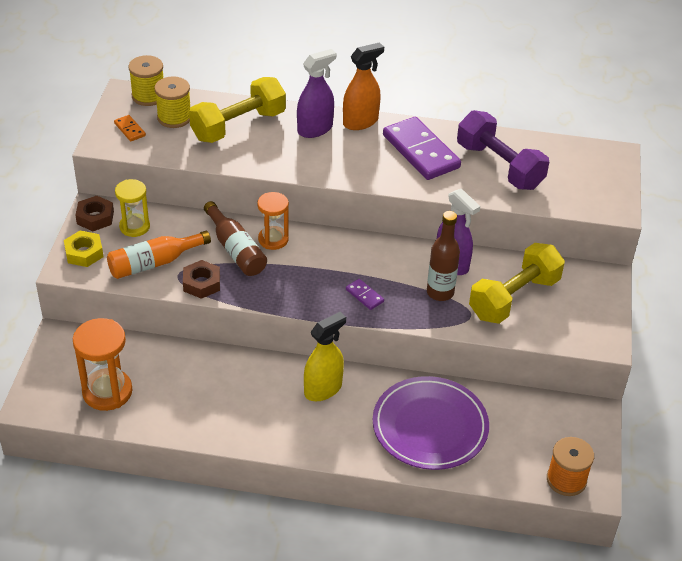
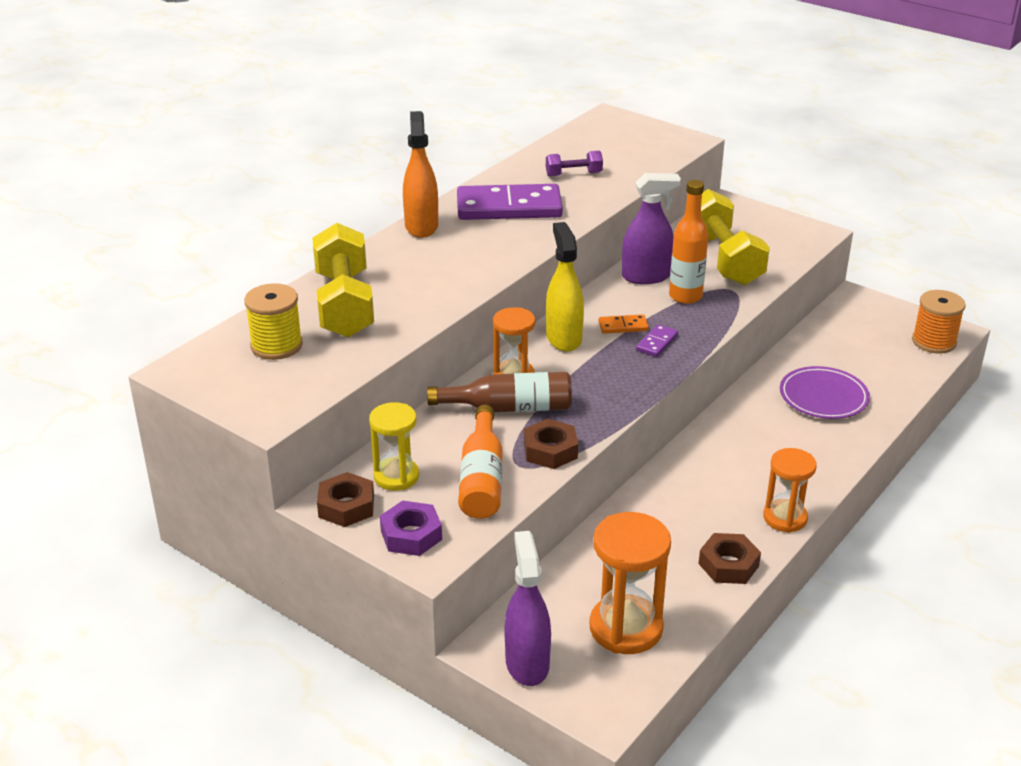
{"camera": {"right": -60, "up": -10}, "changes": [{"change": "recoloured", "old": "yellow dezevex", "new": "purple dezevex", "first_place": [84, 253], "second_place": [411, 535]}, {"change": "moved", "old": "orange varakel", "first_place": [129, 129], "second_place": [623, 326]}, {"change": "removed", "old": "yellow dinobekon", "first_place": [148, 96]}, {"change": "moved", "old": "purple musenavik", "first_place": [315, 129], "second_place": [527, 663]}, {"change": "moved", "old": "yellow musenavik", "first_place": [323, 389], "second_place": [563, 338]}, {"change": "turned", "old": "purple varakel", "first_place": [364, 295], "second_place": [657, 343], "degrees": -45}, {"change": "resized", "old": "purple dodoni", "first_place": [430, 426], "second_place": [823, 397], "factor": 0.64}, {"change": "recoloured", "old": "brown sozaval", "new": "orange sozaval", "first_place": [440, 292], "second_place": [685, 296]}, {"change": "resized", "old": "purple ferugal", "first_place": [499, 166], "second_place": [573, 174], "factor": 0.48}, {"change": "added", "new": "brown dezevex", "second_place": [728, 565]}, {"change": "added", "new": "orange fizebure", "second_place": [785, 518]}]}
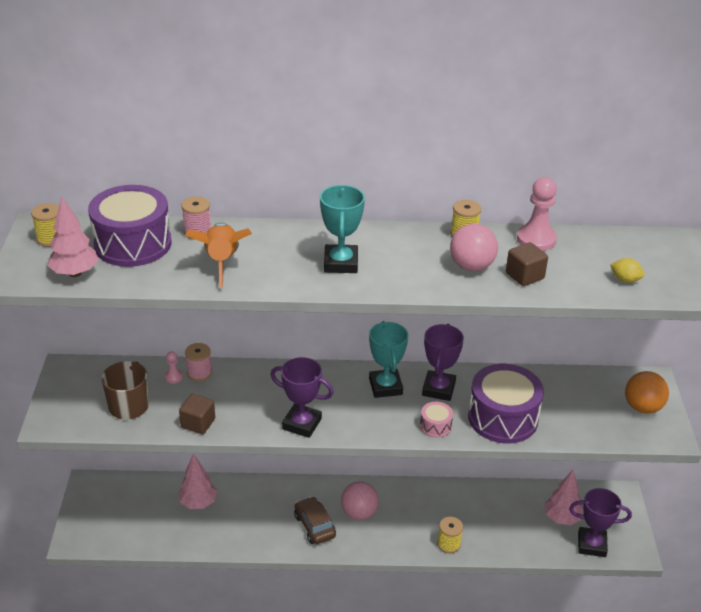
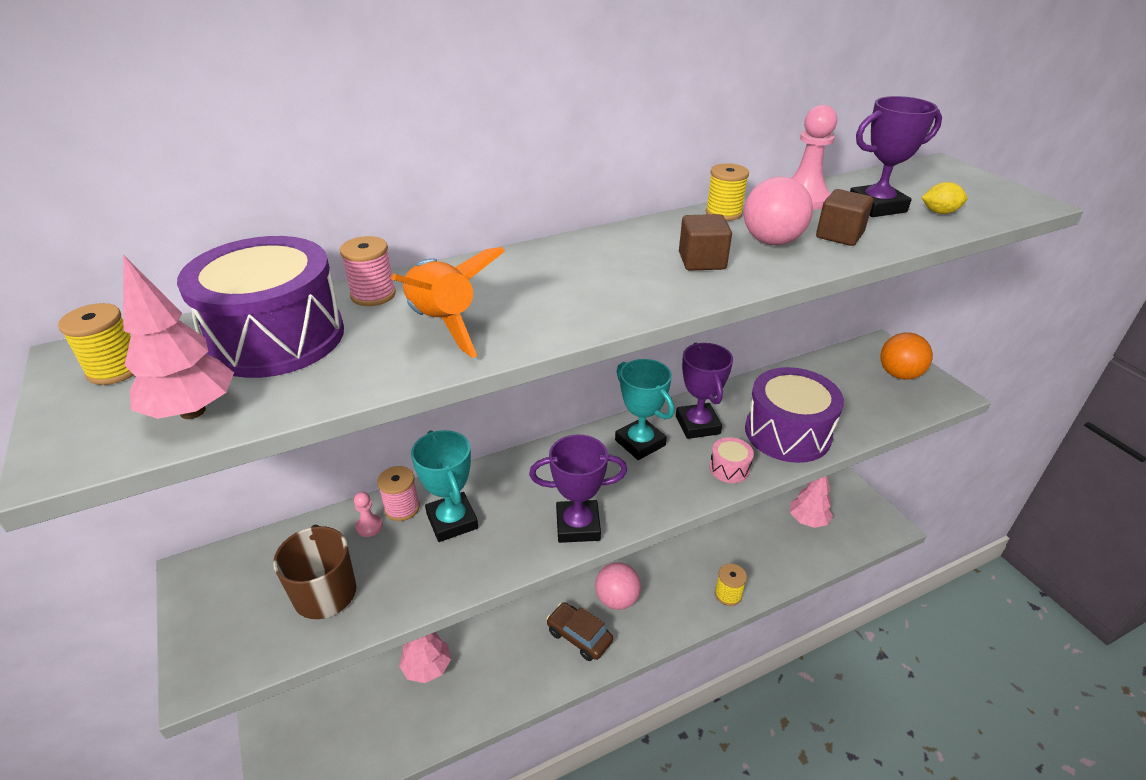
{"camera": {"right": -25, "up": 0}, "changes": [{"change": "moved", "old": "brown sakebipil", "first_place": [198, 423], "second_place": [702, 261]}, {"change": "moved", "old": "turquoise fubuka", "first_place": [341, 263], "second_place": [452, 521]}, {"change": "moved", "old": "purple fubuka", "first_place": [591, 545], "second_place": [876, 206]}]}
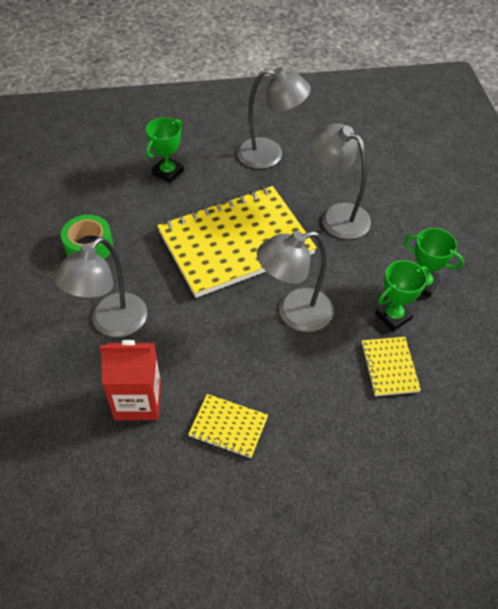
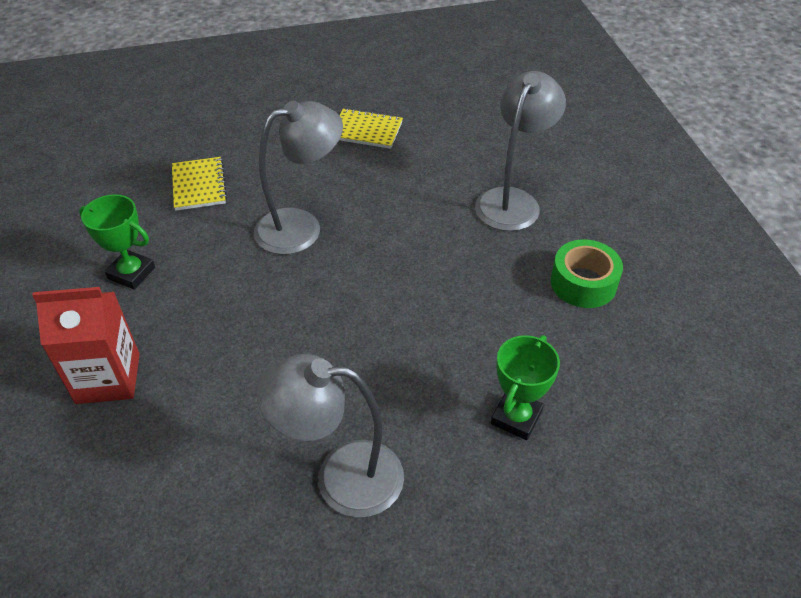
{"camera": {"right": 175, "up": -5}, "changes": [{"change": "moved", "old": "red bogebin", "first_place": [138, 401], "second_place": [108, 378]}, {"change": "removed", "old": "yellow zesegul", "first_place": [236, 243]}, {"change": "removed", "old": "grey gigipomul", "first_place": [337, 215]}, {"change": "removed", "old": "green fubuka", "first_place": [393, 316]}]}
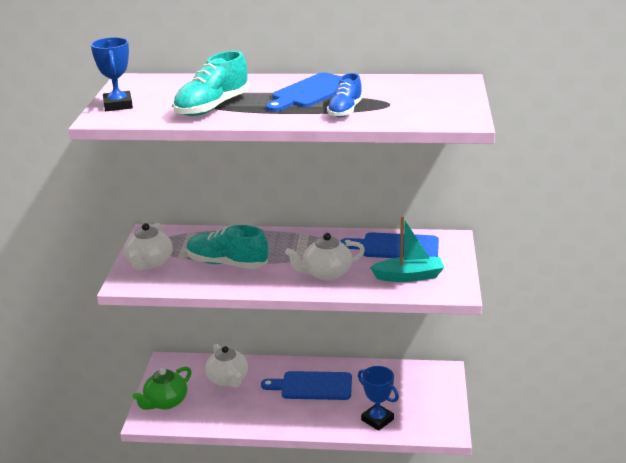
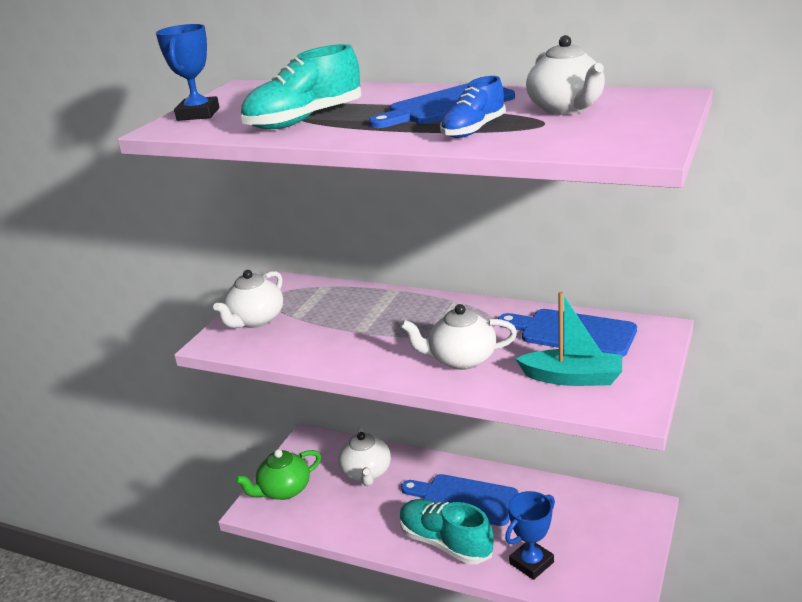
{"camera": {"right": 20, "up": 0}, "changes": [{"change": "moved", "old": "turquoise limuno", "first_place": [227, 263], "second_place": [445, 543]}, {"change": "turned", "old": "blue fubuka", "first_place": [377, 420], "second_place": [531, 563], "degrees": 75}, {"change": "added", "new": "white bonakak", "second_place": [566, 109]}]}
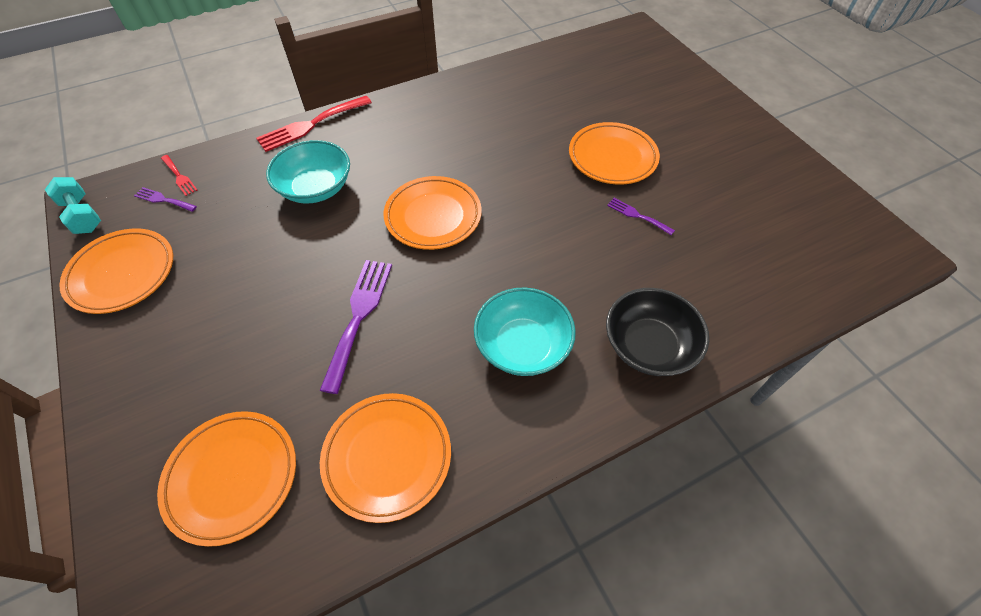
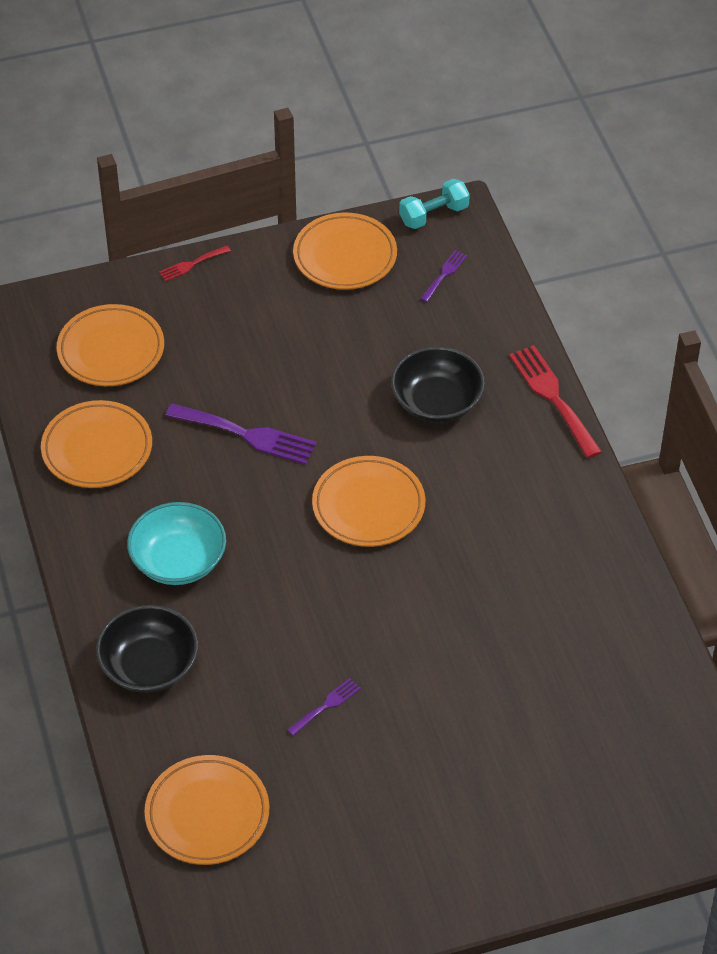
{"camera": {"right": 100, "up": -5}, "changes": [{"change": "moved", "old": "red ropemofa", "first_place": [179, 177], "second_place": [191, 264]}, {"change": "recoloured", "old": "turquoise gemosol", "new": "black gemosol", "first_place": [315, 188], "second_place": [437, 402]}, {"change": "moved", "old": "orange dodoni", "first_place": [612, 157], "second_place": [207, 814]}]}
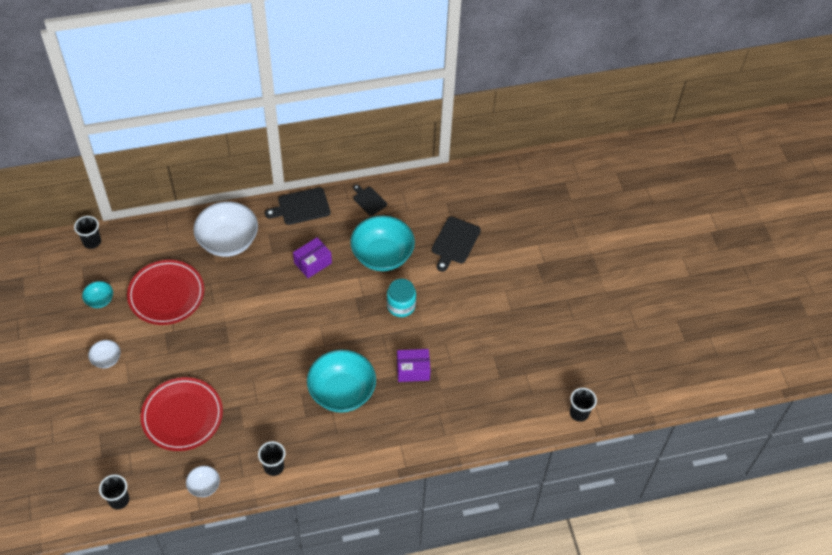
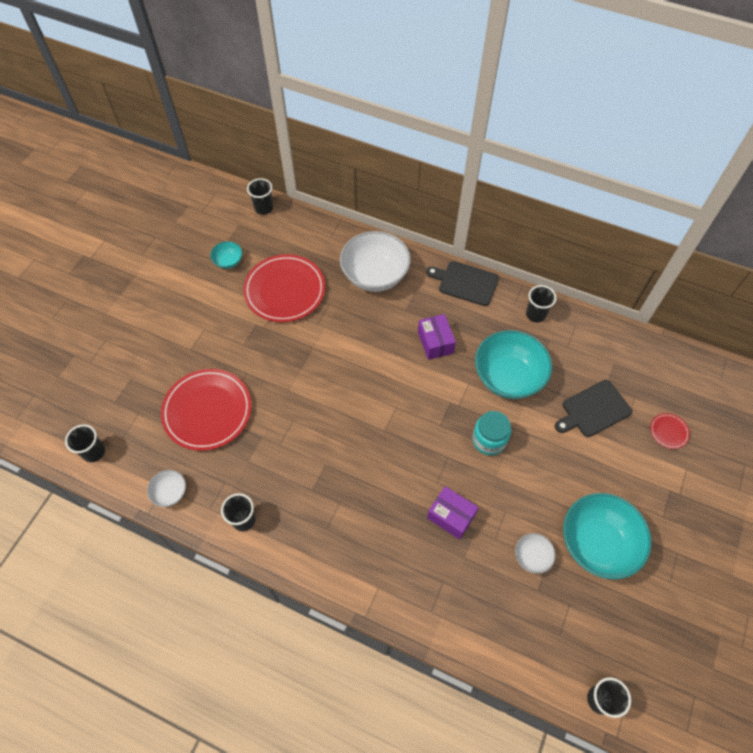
{"camera": {"right": 40, "up": 5}, "changes": [{"change": "moved", "old": "white gemosol", "first_place": [106, 359], "second_place": [532, 556]}, {"change": "turned", "old": "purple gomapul", "first_place": [313, 263], "second_place": [435, 342], "degrees": 75}, {"change": "moved", "old": "turquoise gemosol", "first_place": [342, 392], "second_place": [597, 543]}, {"change": "replaced", "old": "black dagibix", "new": "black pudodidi", "first_place": [369, 200], "second_place": [535, 314]}, {"change": "added", "new": "red dodoni", "second_place": [668, 432]}]}
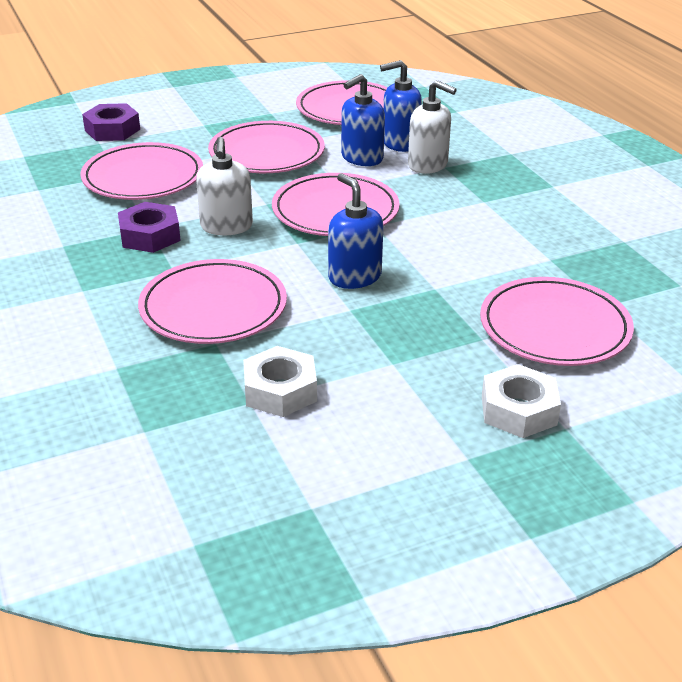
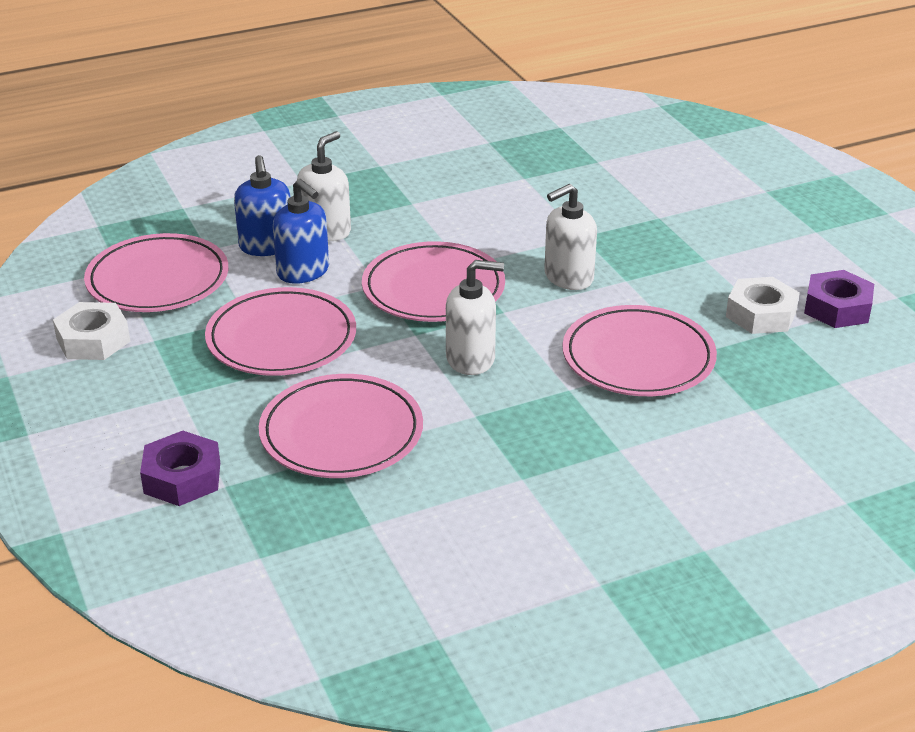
{"camera": {"right": -90, "up": 0}, "changes": [{"change": "moved", "old": "purple dezevex", "first_place": [150, 236], "second_place": [837, 308]}, {"change": "recoloured", "old": "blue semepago", "new": "white semepago", "first_place": [354, 277], "second_place": [568, 277]}, {"change": "removed", "old": "pink dodoni", "first_place": [554, 327]}, {"change": "moved", "old": "white dezevex", "first_place": [518, 410], "second_place": [93, 340]}]}
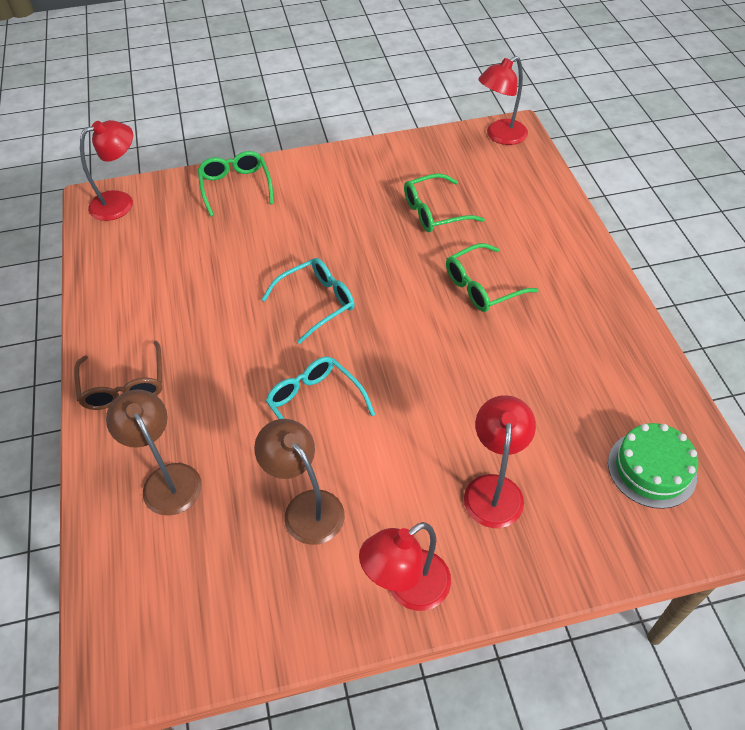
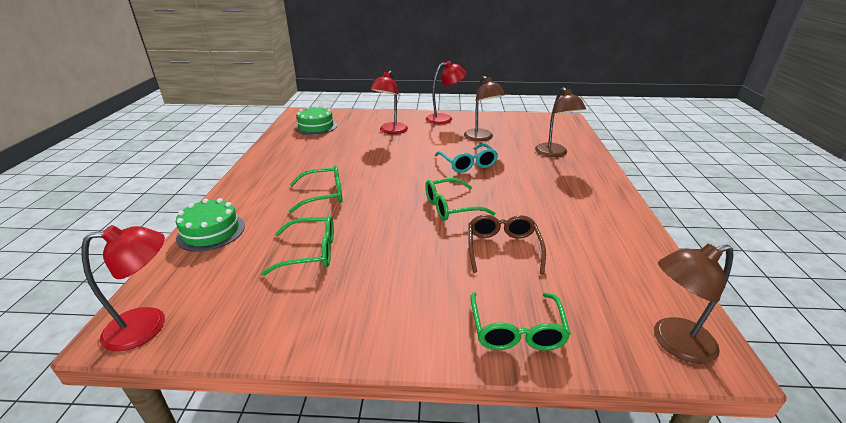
{"camera": {"right": -165, "up": -20}, "changes": [{"change": "moved", "old": "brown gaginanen", "first_place": [124, 386], "second_place": [503, 248]}, {"change": "recoloured", "old": "red gigipomul", "new": "brown gigipomul", "first_place": [120, 202], "second_place": [673, 343]}, {"change": "recoloured", "old": "turquoise gaginanen", "new": "green gaginanen", "first_place": [317, 303], "second_place": [451, 207]}, {"change": "added", "new": "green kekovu", "second_place": [211, 232]}]}
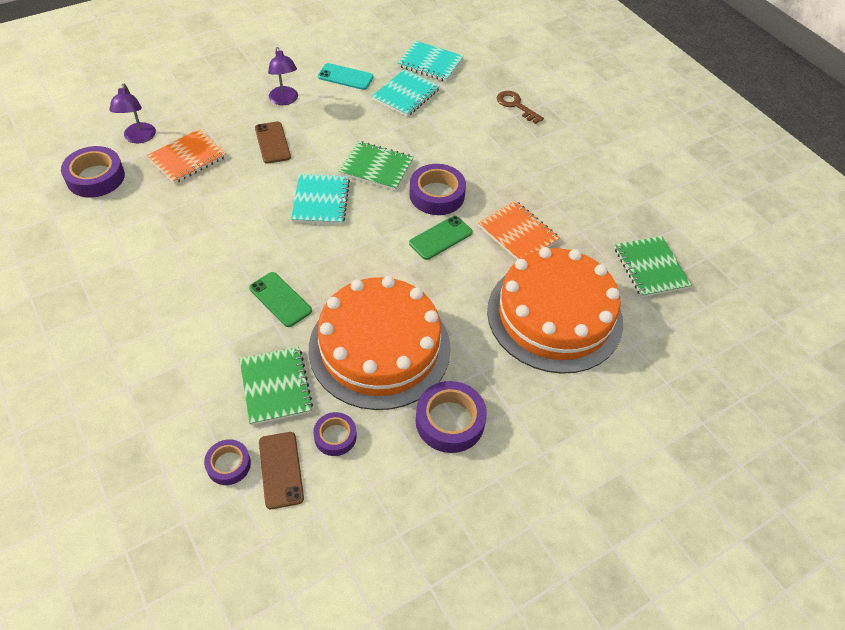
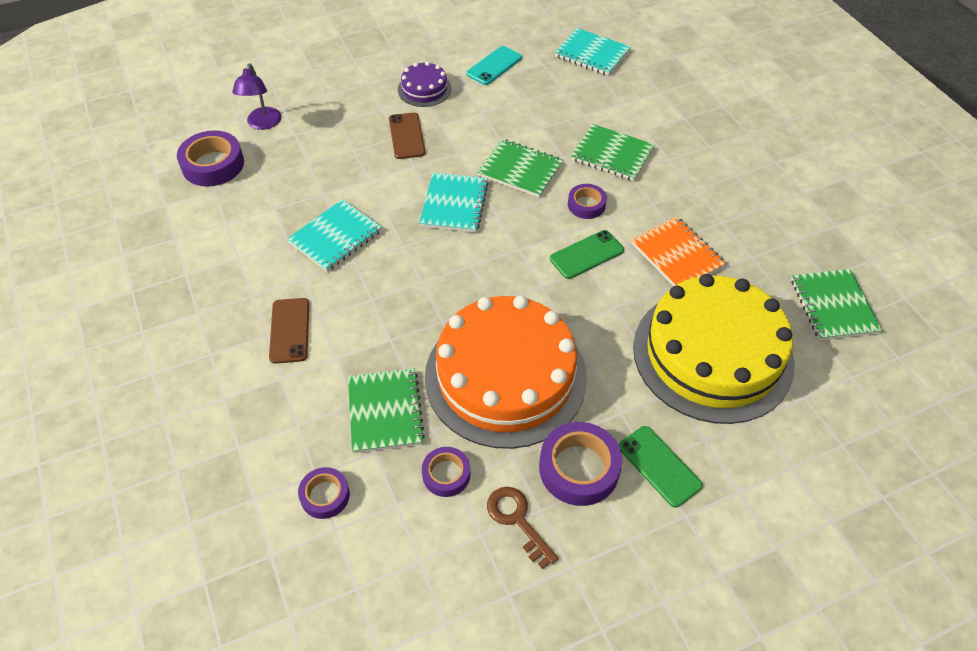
{"camera": {"right": 10, "up": 0}, "changes": [{"change": "removed", "old": "orange zesegul", "first_place": [188, 158]}, {"change": "moved", "old": "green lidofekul", "first_place": [280, 299], "second_place": [659, 466]}, {"change": "moved", "old": "brown lidofekul", "first_place": [281, 470], "second_place": [290, 330]}, {"change": "replaced", "old": "purple gigipomul", "new": "purple kekovu", "first_place": [284, 100], "second_place": [424, 89]}, {"change": "turned", "old": "turquoise lidofekul", "first_place": [345, 77], "second_place": [494, 66], "degrees": -75}, {"change": "moved", "old": "turquoise zesegul", "first_place": [406, 94], "second_place": [335, 237]}, {"change": "resized", "old": "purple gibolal", "first_place": [437, 195], "second_place": [586, 205], "factor": 0.6}, {"change": "recoloured", "old": "orange kekovu", "new": "yellow kekovu", "first_place": [554, 315], "second_place": [712, 354]}, {"change": "moved", "old": "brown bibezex", "first_place": [516, 105], "second_place": [517, 520]}, {"change": "added", "new": "green zesegul", "second_place": [612, 154]}]}
